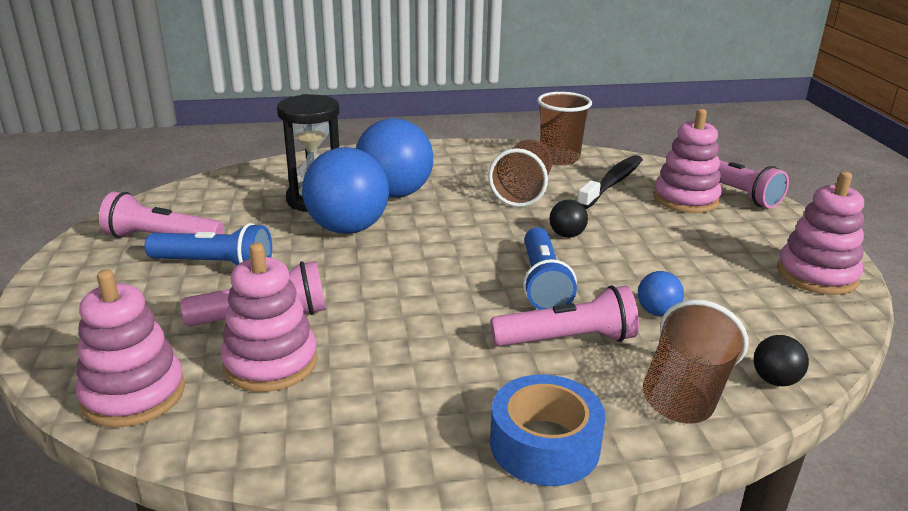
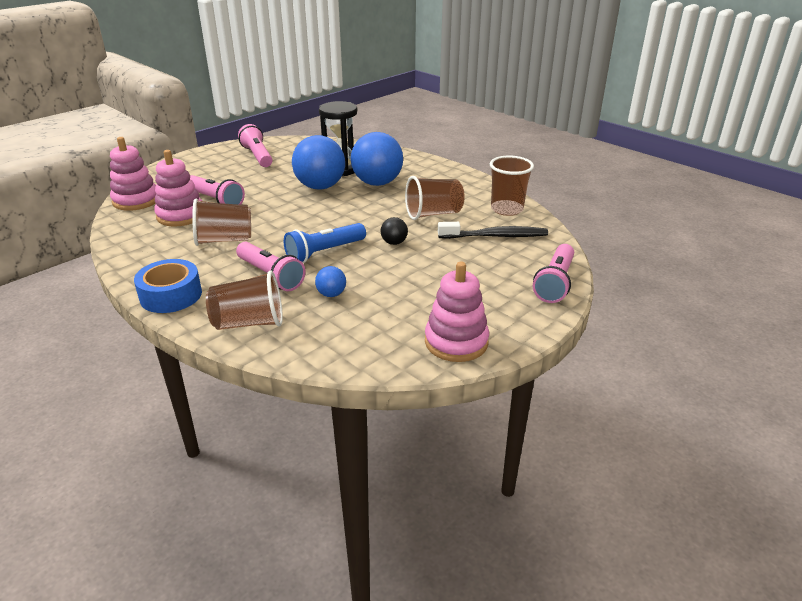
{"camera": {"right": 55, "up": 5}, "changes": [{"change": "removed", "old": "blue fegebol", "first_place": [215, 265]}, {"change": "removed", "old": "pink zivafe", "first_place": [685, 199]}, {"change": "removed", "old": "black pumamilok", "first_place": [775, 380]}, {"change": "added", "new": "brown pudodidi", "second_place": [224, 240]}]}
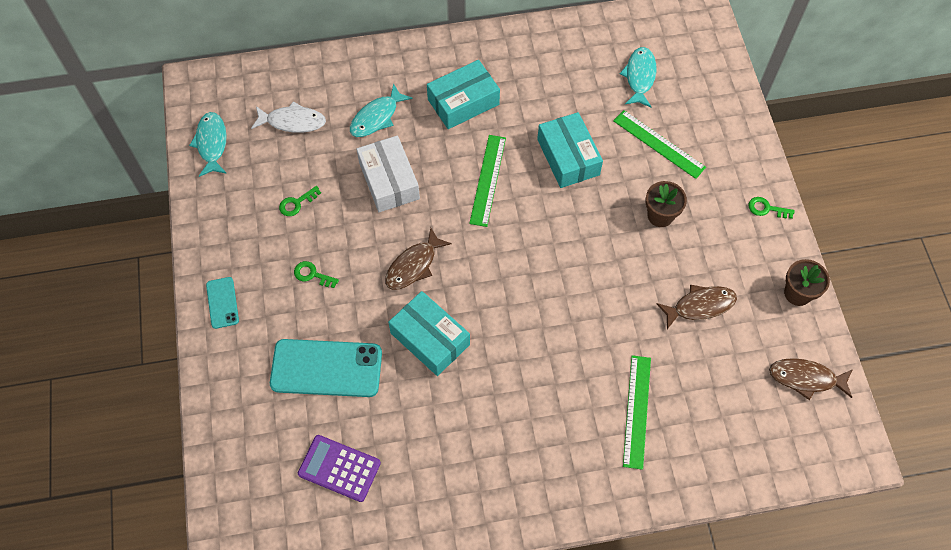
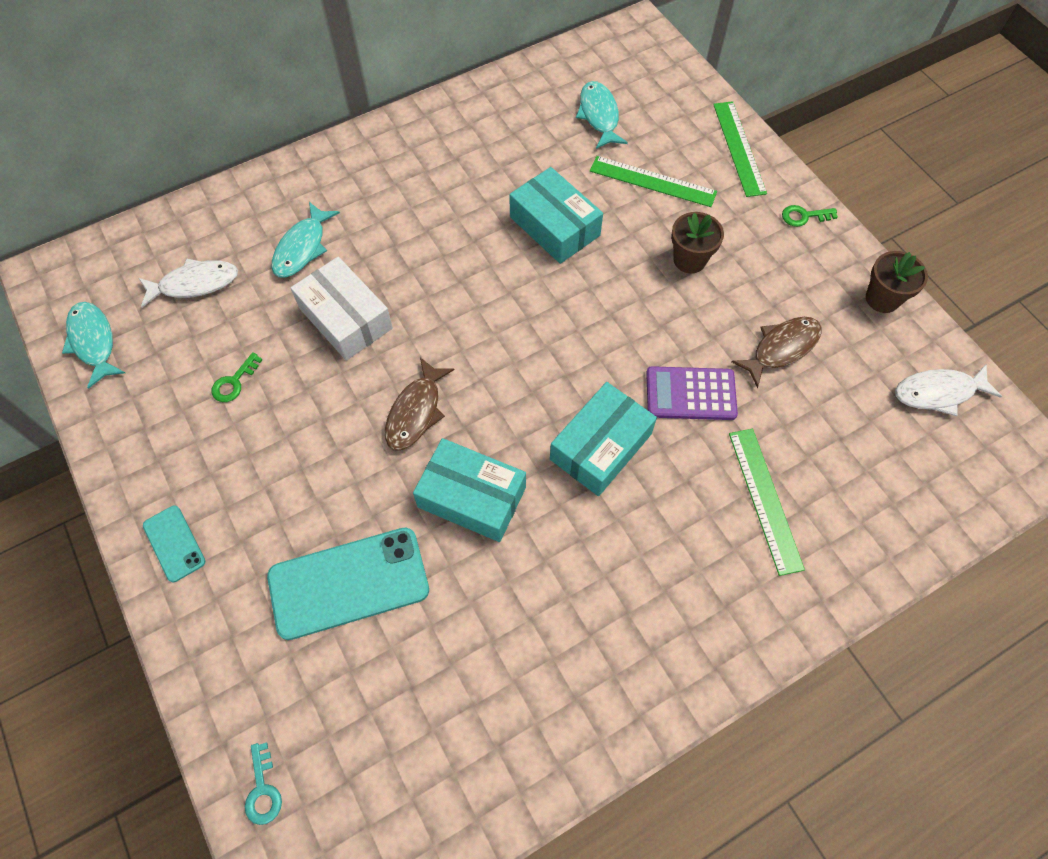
{"camera": {"right": -20, "up": 0}, "changes": [{"change": "removed", "old": "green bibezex", "first_place": [312, 274]}, {"change": "moved", "old": "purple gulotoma", "first_place": [339, 468], "second_place": [690, 394]}, {"change": "moved", "old": "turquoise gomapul", "first_place": [463, 102], "second_place": [600, 446]}, {"change": "moved", "old": "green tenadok", "first_place": [488, 180], "second_place": [739, 148]}, {"change": "recoloured", "old": "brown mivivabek", "new": "white mivivabek", "first_place": [806, 378], "second_place": [938, 392]}, {"change": "added", "new": "turquoise bibezex", "second_place": [263, 790]}]}
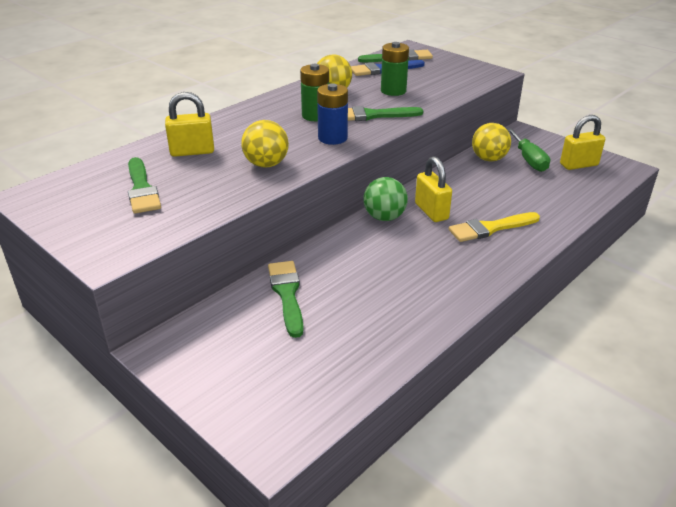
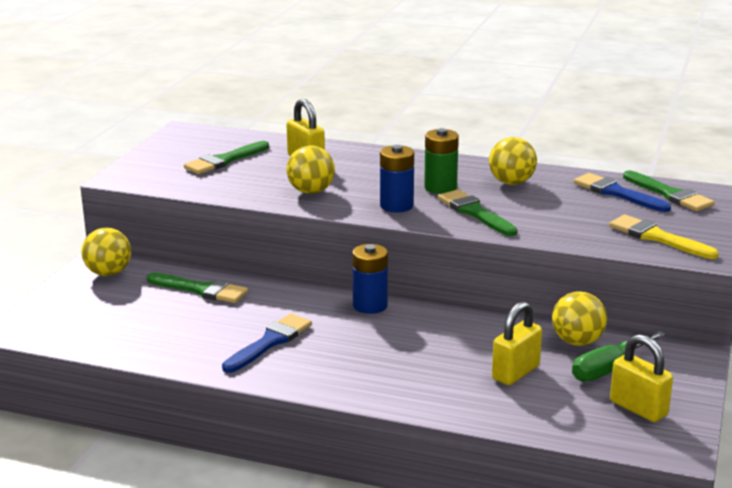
{"camera": {"right": 65, "up": -10}, "changes": [{"change": "turned", "old": "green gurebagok", "first_place": [287, 294], "second_place": [201, 290], "degrees": 60}, {"change": "replaced", "old": "green pumamilok", "new": "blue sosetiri", "first_place": [384, 217], "second_place": [370, 305]}, {"change": "removed", "old": "green sosetiri", "first_place": [393, 91]}, {"change": "moved", "old": "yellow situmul", "first_place": [431, 212], "second_place": [515, 372]}, {"change": "moved", "old": "yellow gurebagok", "first_place": [490, 228], "second_place": [657, 237]}, {"change": "added", "new": "yellow pumamilok", "second_place": [108, 273]}, {"change": "added", "new": "blue gurebagok", "second_place": [270, 342]}]}
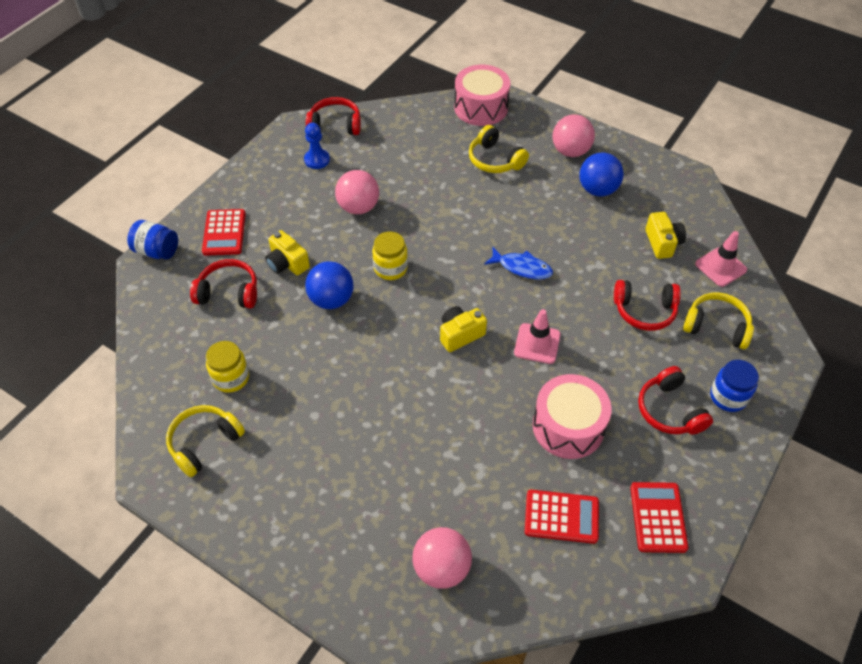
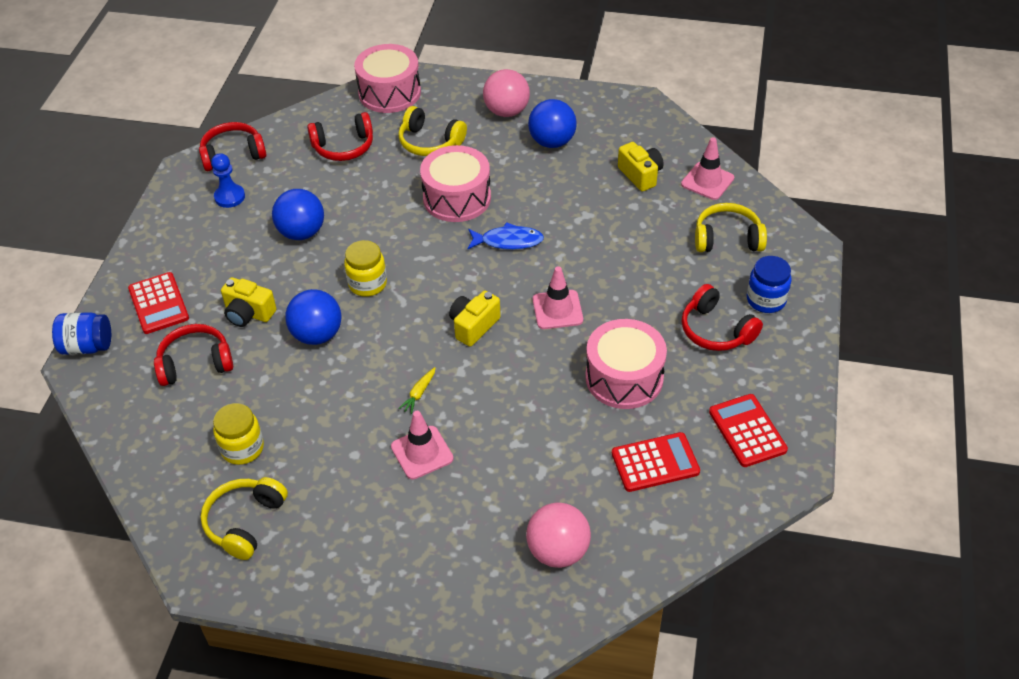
{"camera": {"right": -20, "up": -5}, "changes": [{"change": "recoloured", "old": "pink pumamilok", "new": "blue pumamilok", "first_place": [358, 207], "second_place": [302, 232]}, {"change": "moved", "old": "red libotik", "first_place": [644, 311], "second_place": [344, 147]}, {"change": "added", "new": "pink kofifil", "second_place": [422, 452]}, {"change": "added", "new": "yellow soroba", "second_place": [419, 393]}, {"change": "added", "new": "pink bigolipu", "second_place": [457, 198]}]}
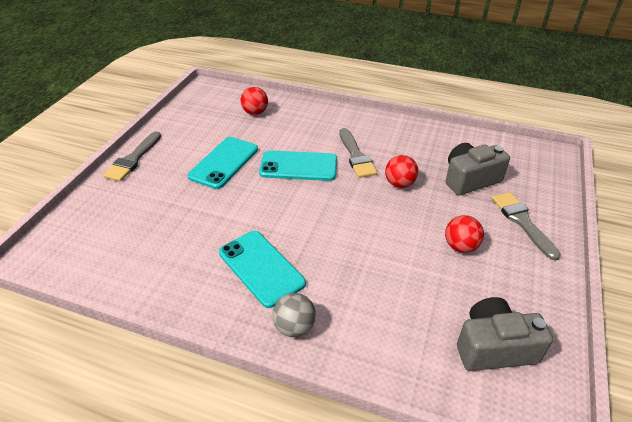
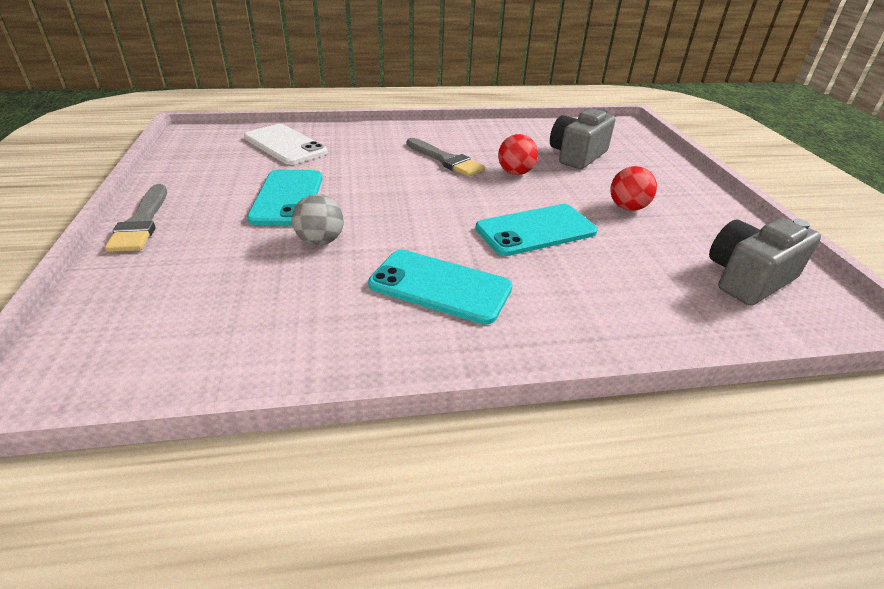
{"camera": {"right": -30, "up": -5}, "changes": [{"change": "replaced", "old": "red pumamilok", "new": "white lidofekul", "first_place": [255, 112], "second_place": [285, 145]}, {"change": "moved", "old": "turquoise lidofekul", "first_place": [298, 166], "second_place": [536, 230]}, {"change": "moved", "old": "grey pumamilok", "first_place": [294, 327], "second_place": [320, 241]}, {"change": "removed", "old": "grey gurebagok", "first_place": [522, 222]}]}
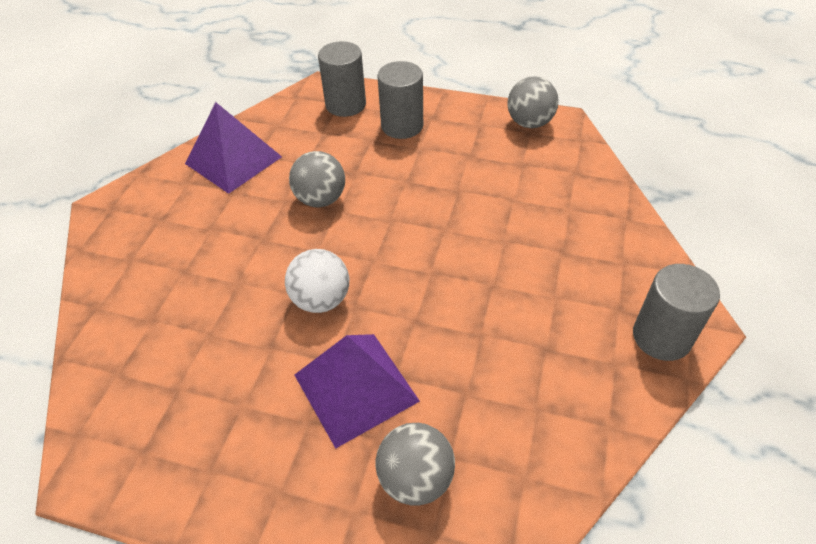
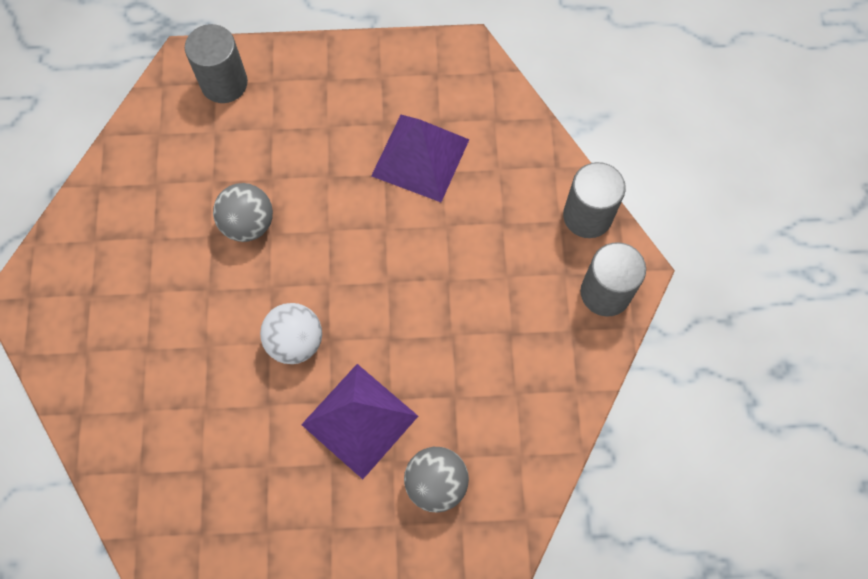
{"camera": {"right": -20, "up": 20}, "changes": [{"change": "moved", "old": "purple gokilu", "first_place": [233, 160], "second_place": [420, 157]}, {"change": "moved", "old": "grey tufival", "first_place": [402, 126], "second_place": [587, 216]}, {"change": "removed", "old": "grey pumamilok", "first_place": [529, 123]}]}
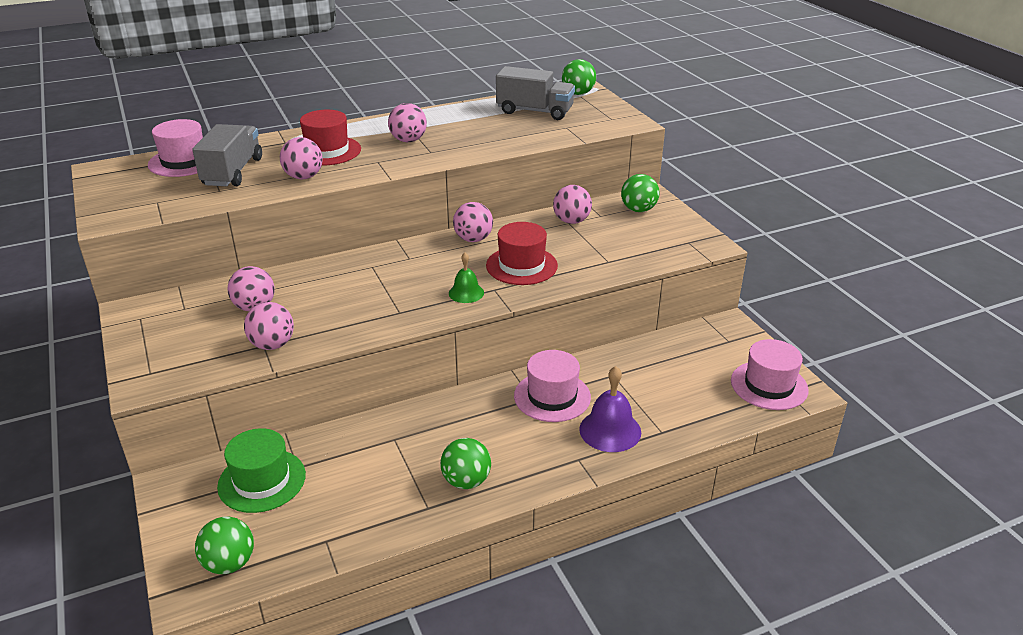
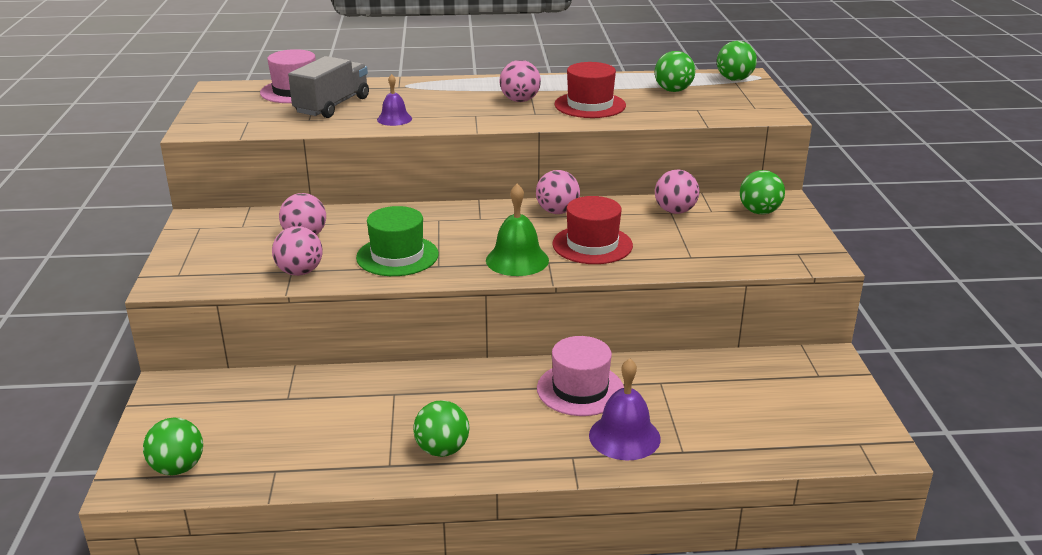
{"camera": {"right": 20, "up": -5}, "changes": [{"change": "moved", "old": "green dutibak", "first_place": [262, 480], "second_place": [397, 256]}, {"change": "replaced", "old": "pink pumamilok", "new": "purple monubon", "first_place": [304, 177], "second_place": [394, 119]}, {"change": "moved", "old": "red dutibak", "first_place": [327, 151], "second_place": [590, 105]}, {"change": "resized", "old": "green monubon", "first_place": [466, 293], "second_place": [517, 260], "factor": 1.62}, {"change": "replaced", "old": "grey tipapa", "new": "green pumamilok", "first_place": [535, 111], "second_place": [673, 90]}, {"change": "removed", "old": "pink dutibak", "first_place": [769, 385]}]}
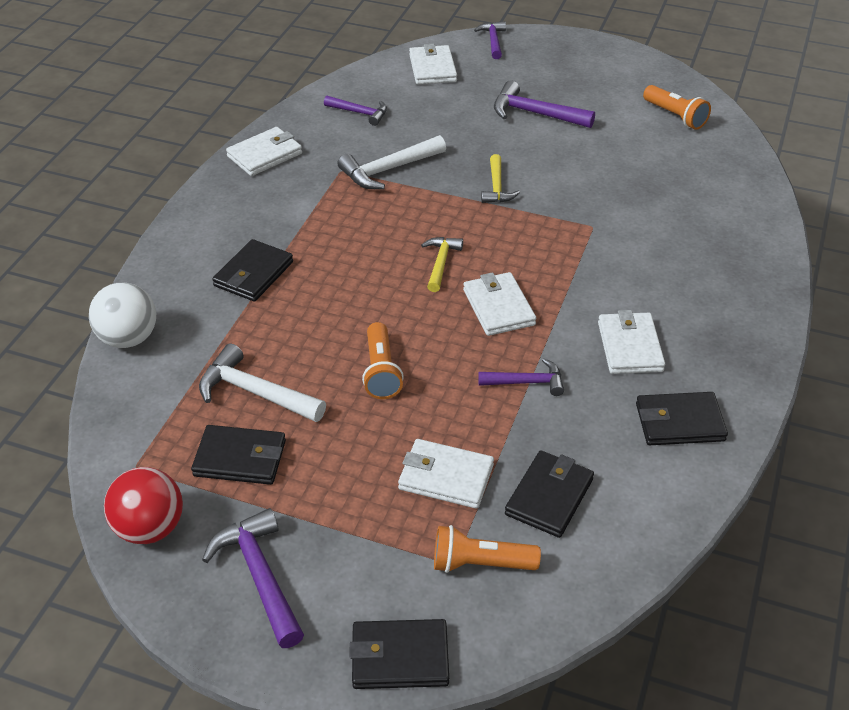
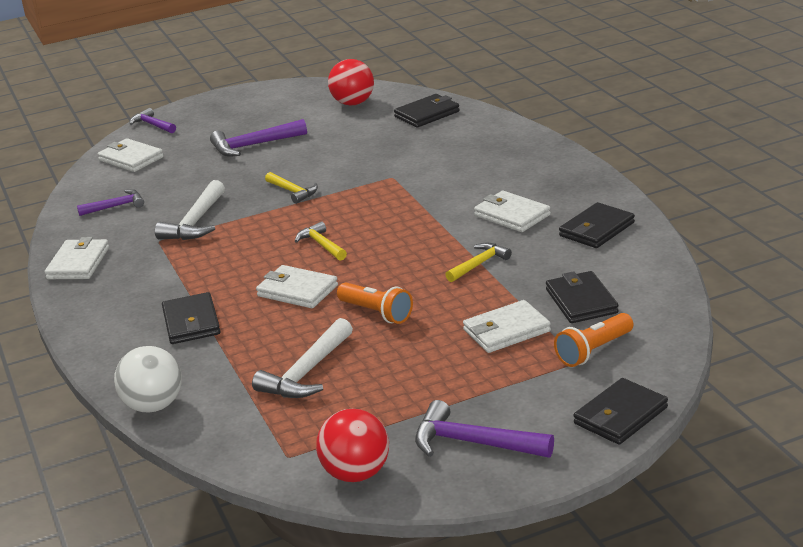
{"camera": {"right": -40, "up": -15}, "changes": [{"change": "moved", "old": "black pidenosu", "first_place": [240, 458], "second_place": [427, 114]}, {"change": "turned", "old": "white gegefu", "first_place": [255, 392], "second_place": [307, 372], "degrees": -45}, {"change": "moved", "old": "white pidenosu", "first_place": [498, 307], "second_place": [297, 291]}, {"change": "recoloured", "old": "purple gegefu", "new": "yellow gegefu", "first_place": [526, 382], "second_place": [479, 264]}, {"change": "replaced", "old": "orange fegebol", "new": "red pumamilok", "first_place": [675, 116], "second_place": [353, 103]}]}
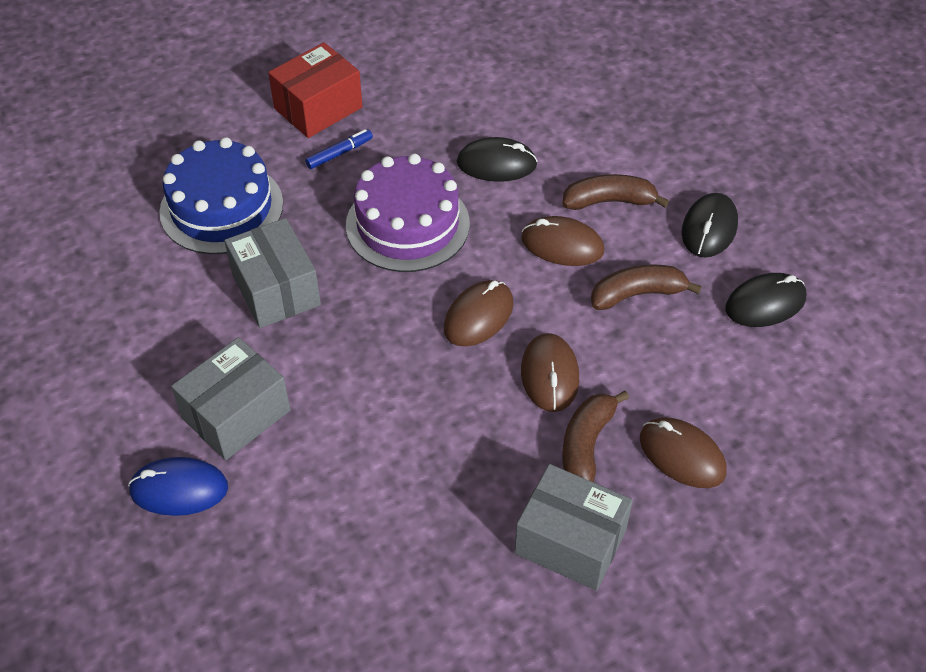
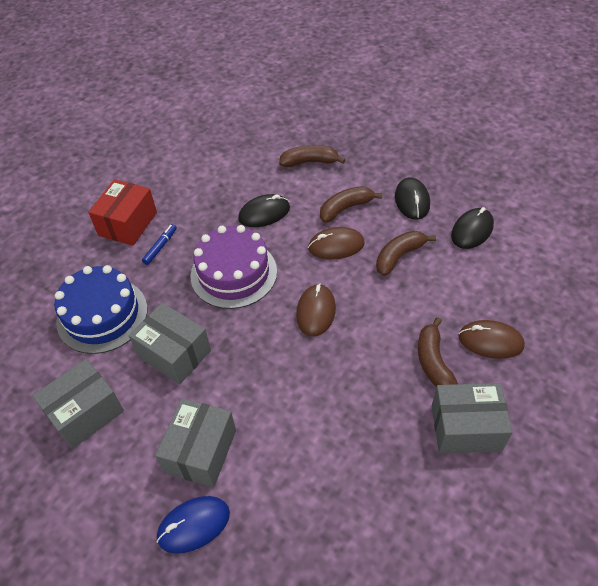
{"camera": {"right": -25, "up": 0}, "changes": [{"change": "removed", "old": "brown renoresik", "first_place": [550, 375]}, {"change": "added", "new": "grey gomapul", "second_place": [85, 413]}, {"change": "added", "new": "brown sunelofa", "second_place": [310, 162]}]}
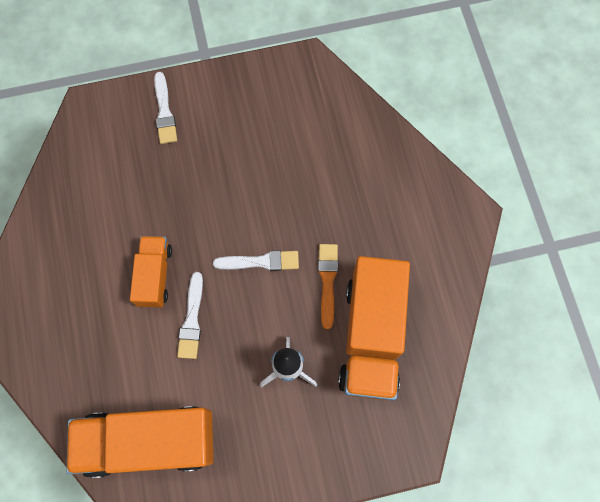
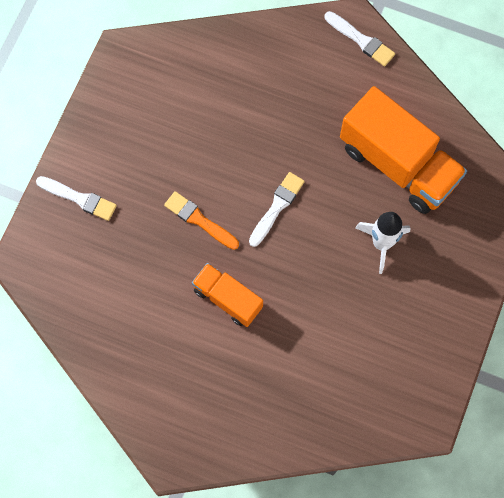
{"camera": {"right": -55, "up": 0}, "changes": [{"change": "removed", "old": "orange tipapa", "first_place": [149, 441]}, {"change": "moved", "old": "white gurebagok", "first_place": [192, 319], "second_place": [361, 40]}, {"change": "moved", "old": "orange gurebagok", "first_place": [327, 281], "second_place": [199, 220]}]}
